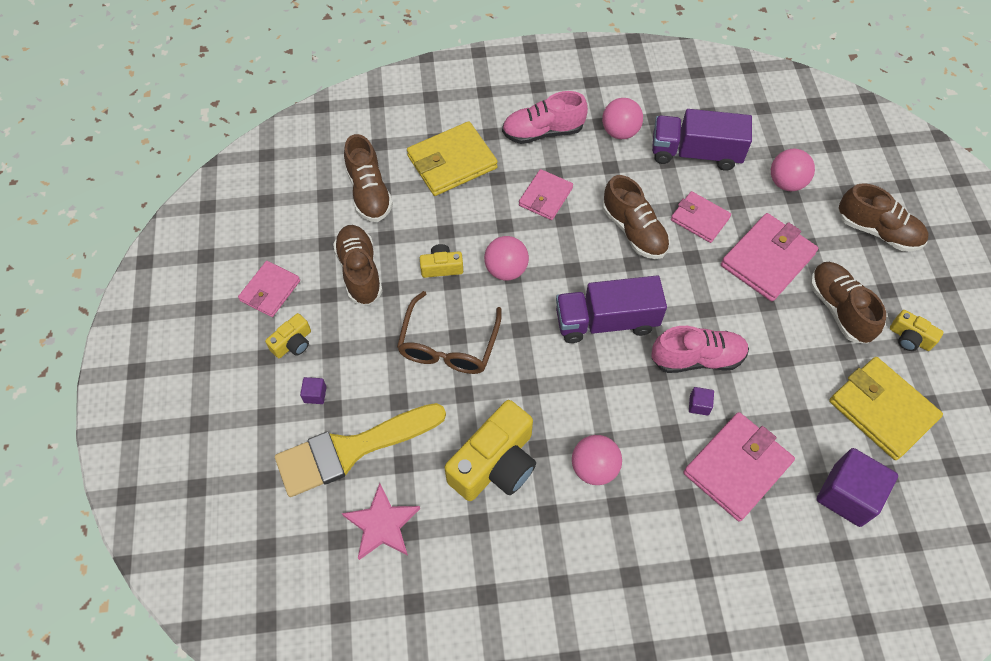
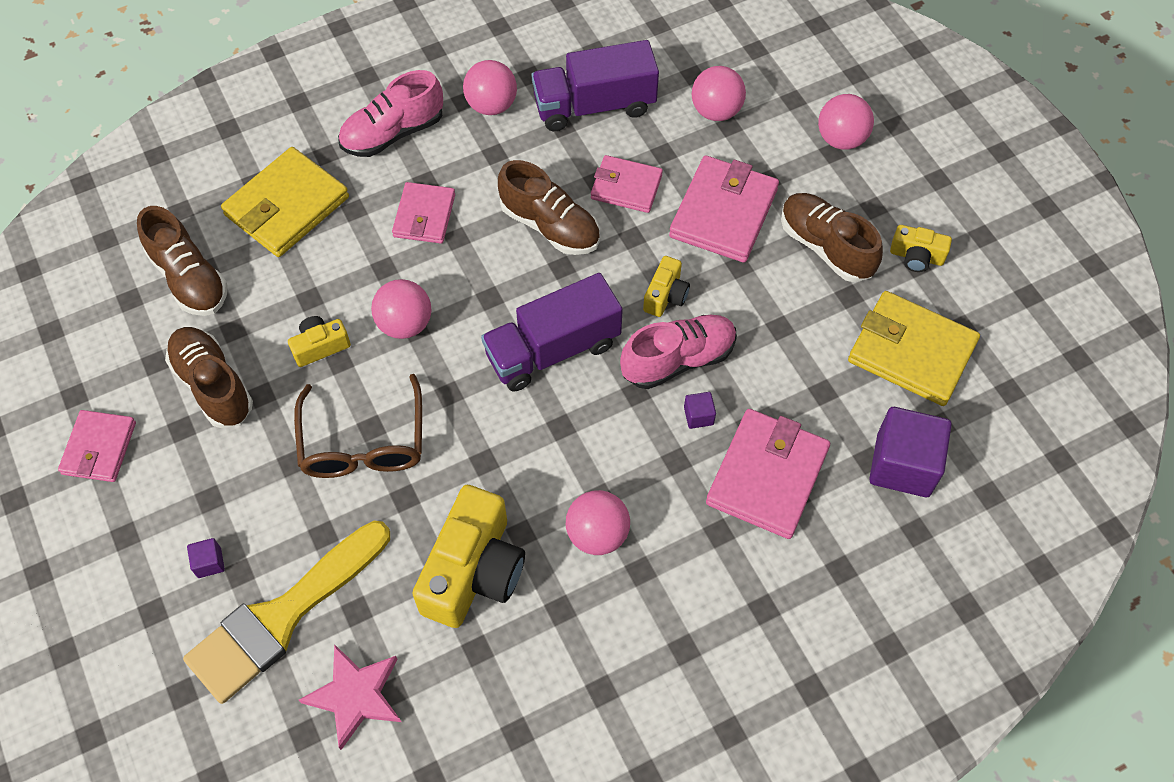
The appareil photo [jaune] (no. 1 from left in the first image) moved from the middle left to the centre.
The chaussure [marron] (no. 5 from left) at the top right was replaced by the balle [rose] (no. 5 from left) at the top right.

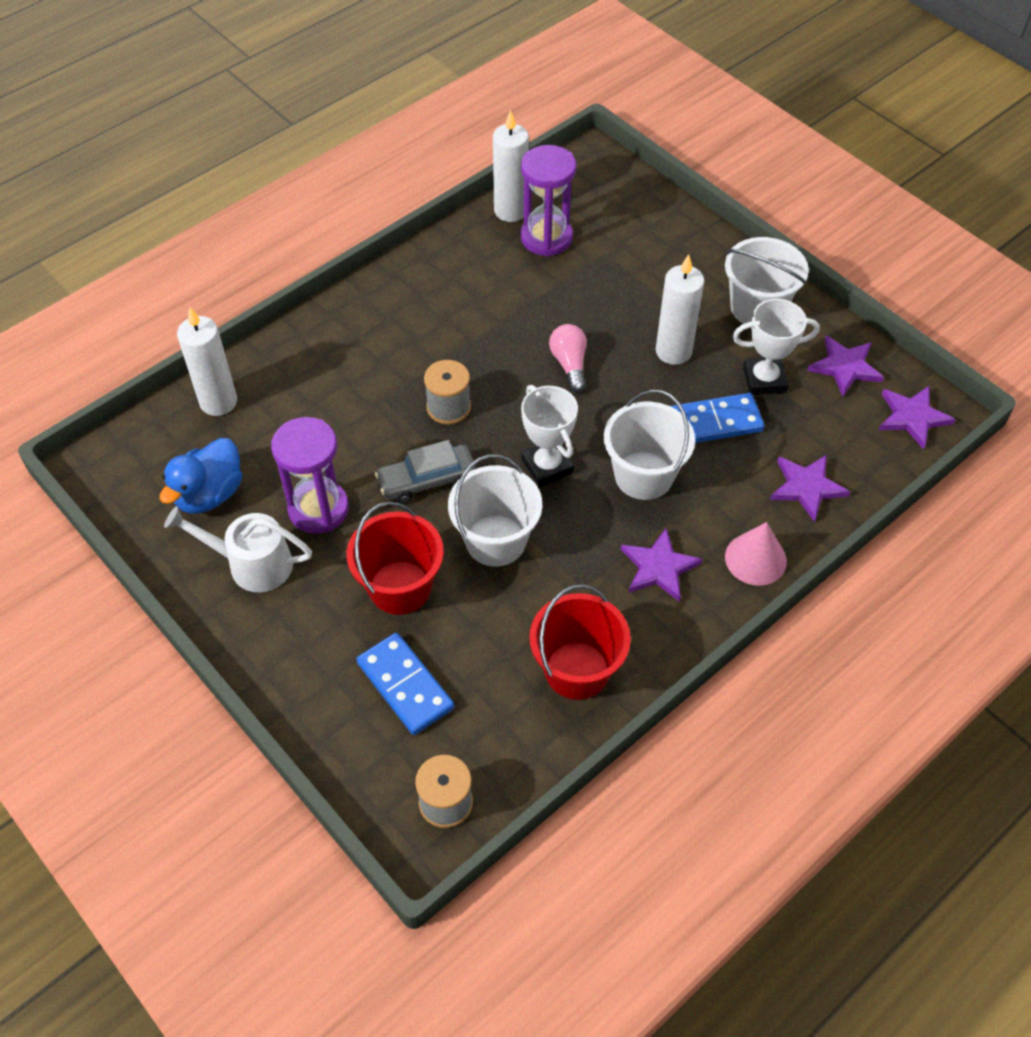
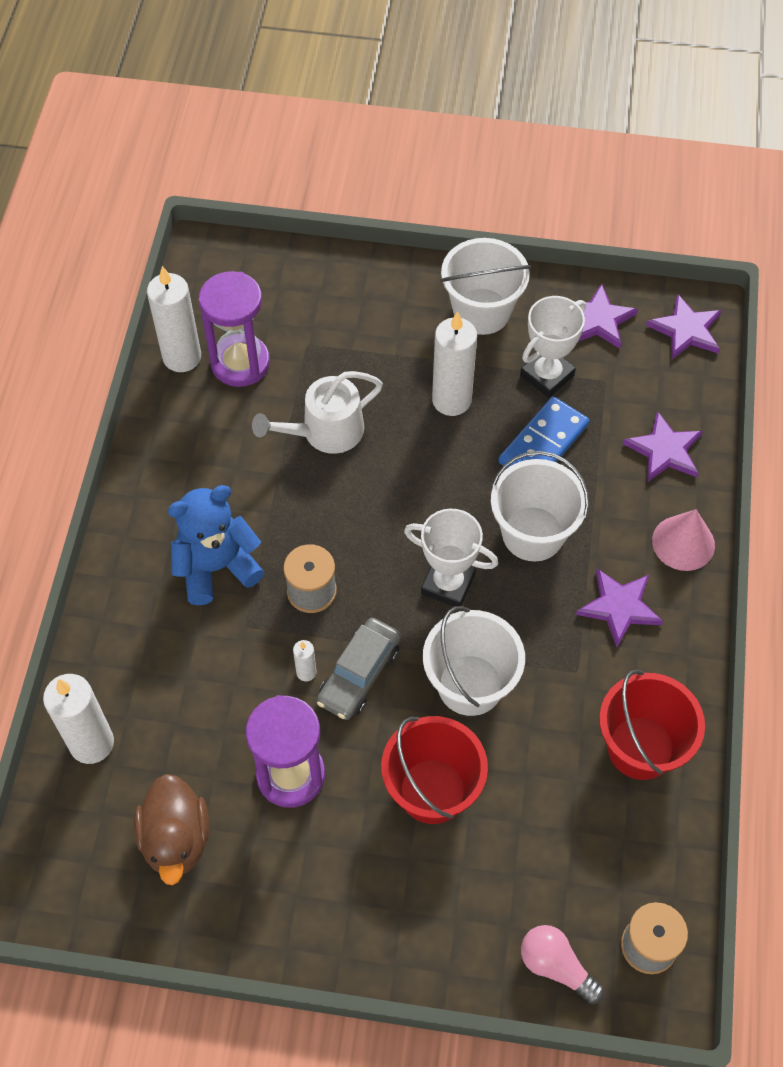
The canard [bleu] at the middle left became the canard [marron] at the bottom left.
The ours en peluche [bleu] at the middle left appeared.
The arrosoir [blanc] moved from the middle left to the centre.
The bougie [blanc] (no. 3 from left) at the centre appeared.
The ampoule [rose] moved from the centre to the bottom right.
The domino [bleu] (no. 1 from left) at the centre disappeared.

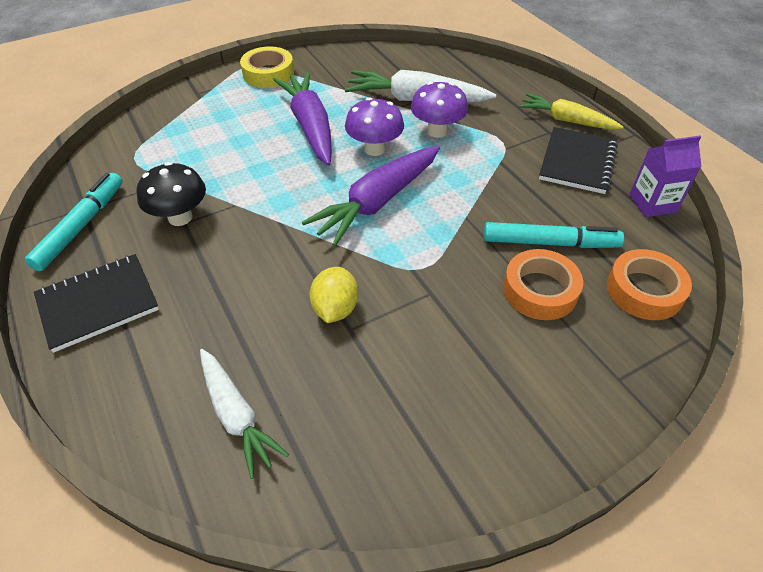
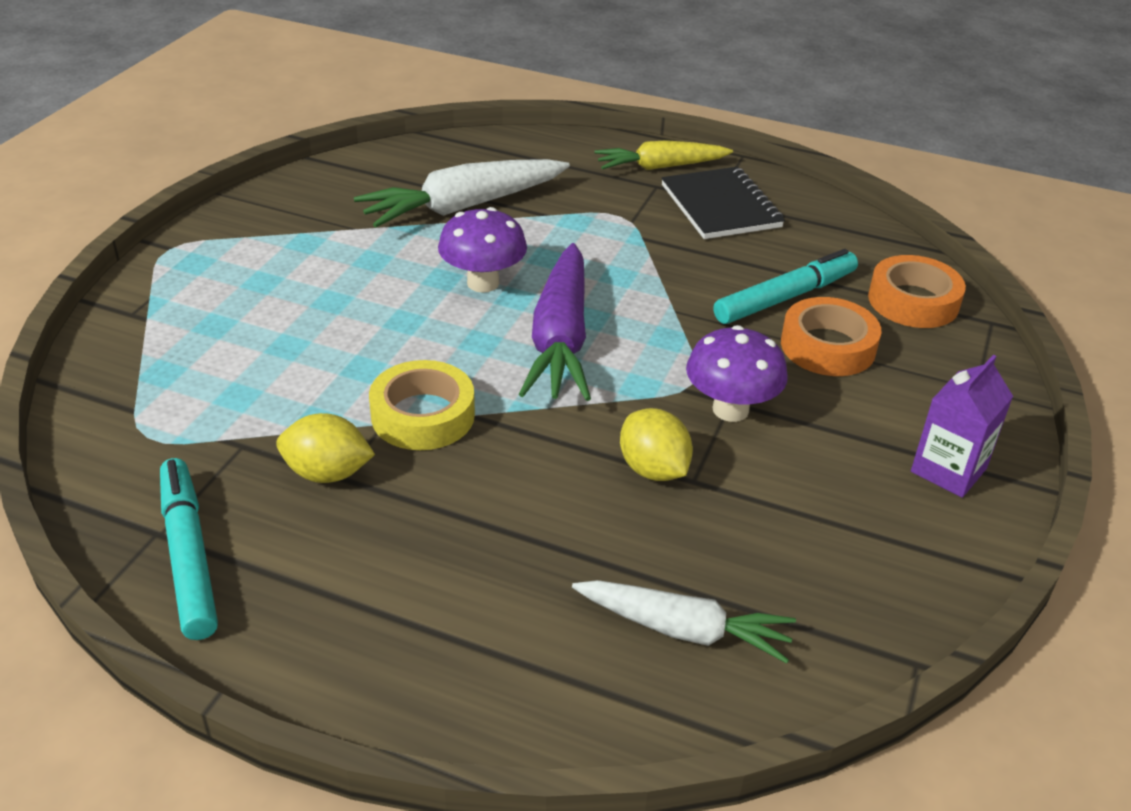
The champignon [noir] at the middle left was replaced by the citron [jaune] (no. 1 from left) at the middle left.
The ruban adhésif [jaune] moved from the top centre to the centre.
The champignon [violet] (no. 2 from left) moved from the top centre to the centre.
The brique de lait [violet] moved from the top right to the middle right.
The carnet [noir] (no. 1 from left) at the middle left disappeared.
The carotte [violet] (no. 1 from left) at the top centre disappeared.

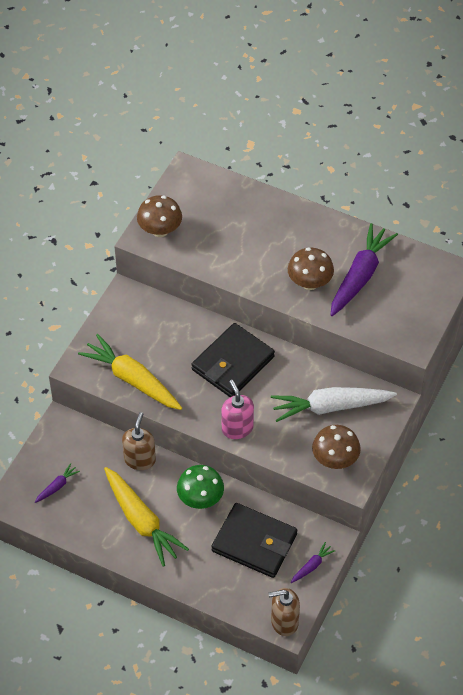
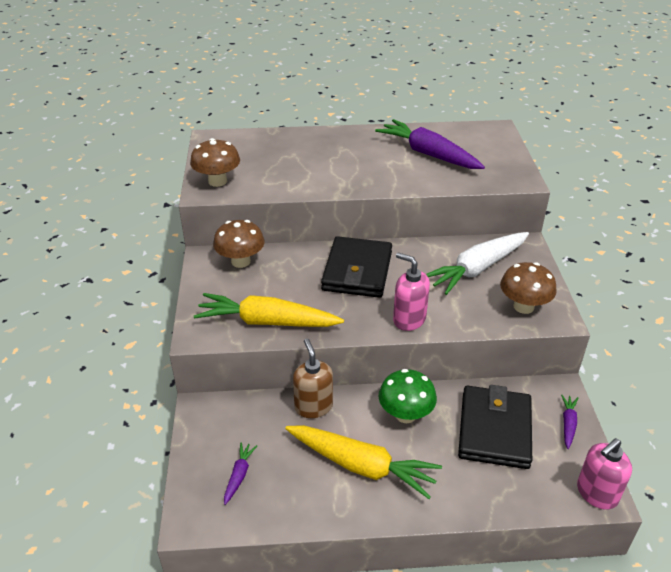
The champignon [marron] (no. 2 from left) moved from the middle right to the centre.
The carotte [violet] (no. 3 from left in the first image) at the middle right turned 45 degrees counterclockwise.
The portefeuille [noir] (no. 2 from left) at the bottom centre turned 75 degrees counterclockwise.
The distributeur de savon [marron] (no. 2 from left) at the bottom centre became the distributeur de savon [rose] (no. 2 from left) at the bottom right.

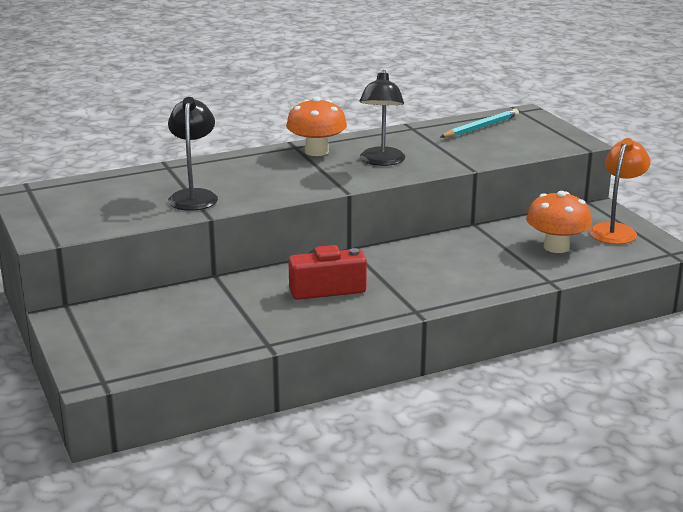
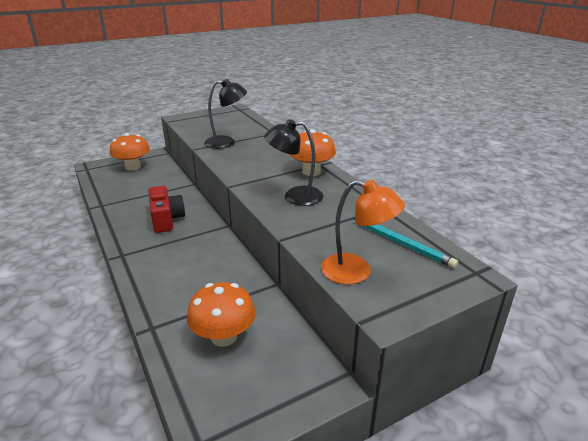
The champignon [orange] (no. 1 from left) at the middle left appeared.
The lampe [orange] moved from the middle right to the centre.

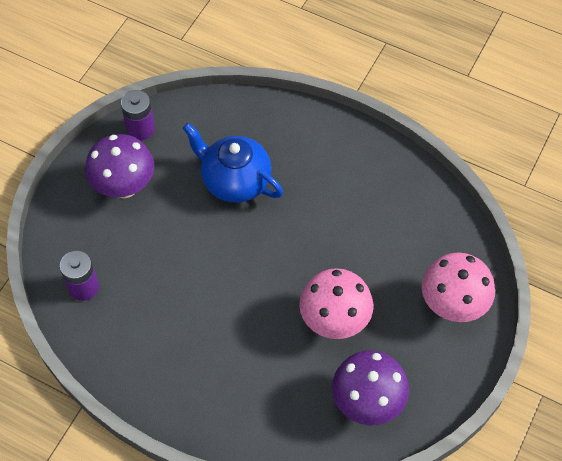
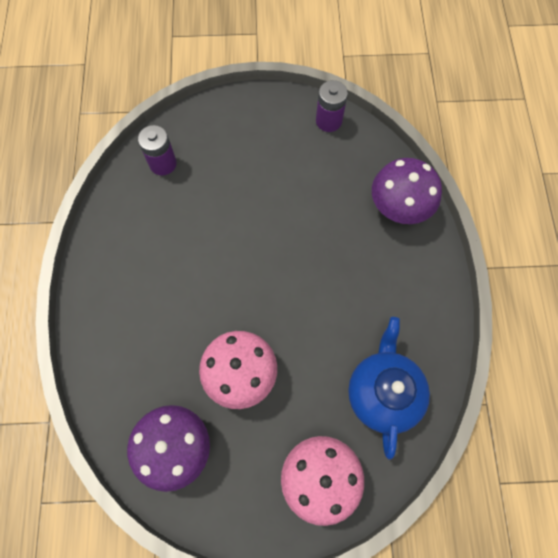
The théière [bleu] moved from the centre to the bottom right.
The champignon [violet] (no. 1 from left in the first image) moved from the middle left to the middle right.

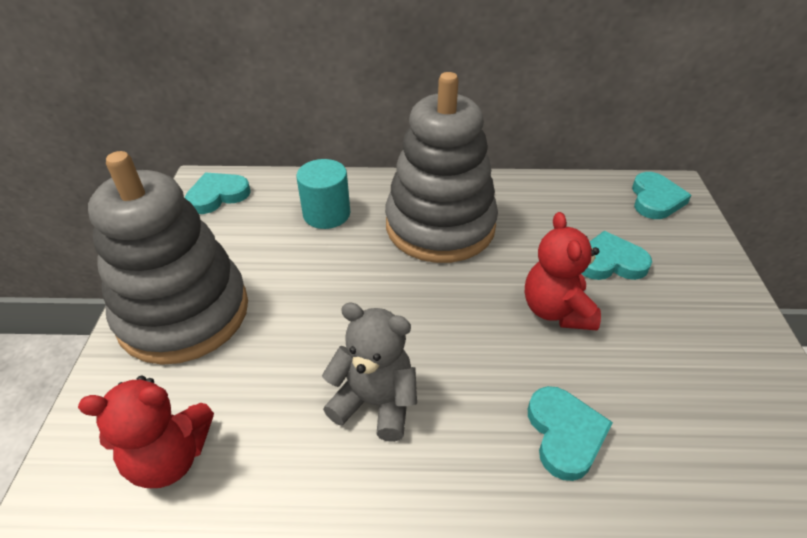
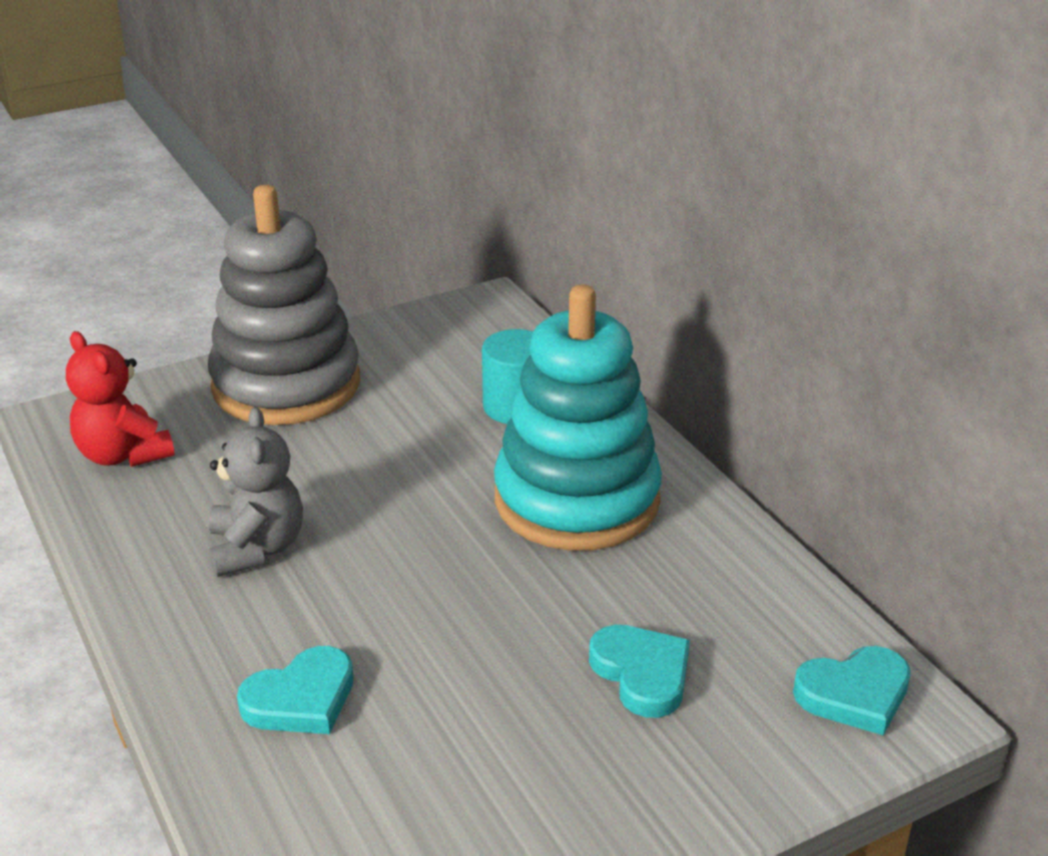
The jouet à empiler [gris] (no. 2 from left) at the top centre became the jouet à empiler [turquoise] at the centre.
The cœur [turquoise] (no. 1 from left) at the middle left disappeared.
The ours en peluche [rouge] (no. 2 from left) at the middle right disappeared.

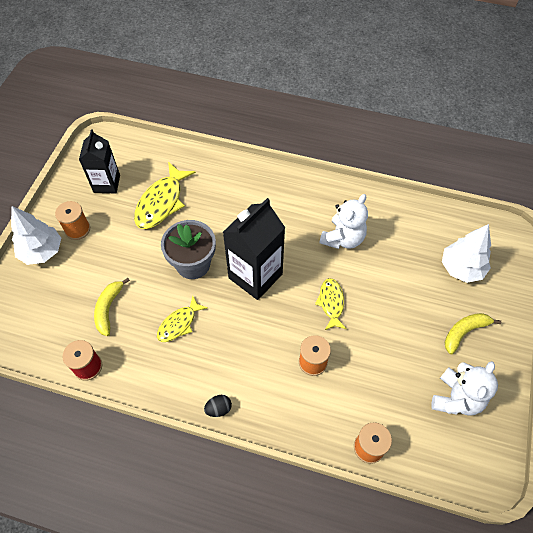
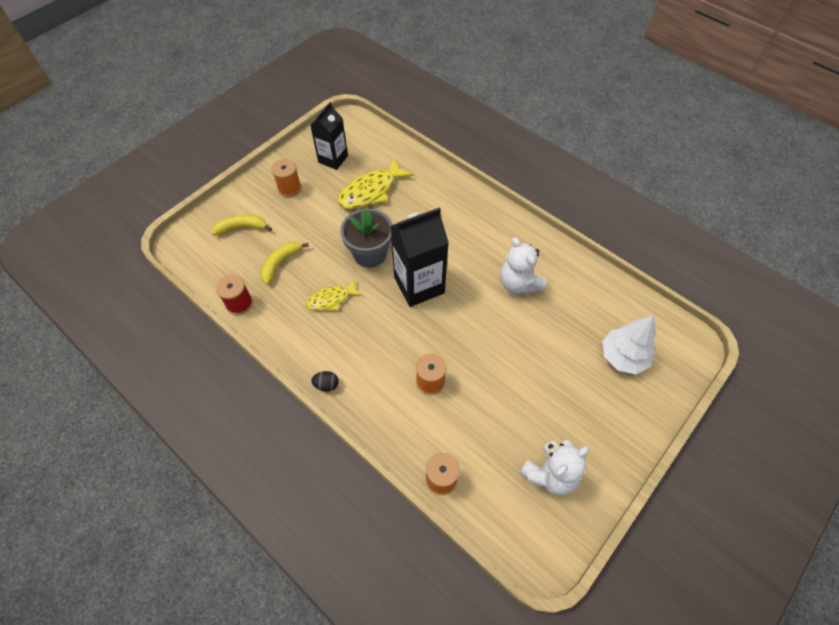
The banane [jaune] (no. 2 from left in the first image) moved from the middle right to the middle left.
The ours en peluche [blanc] (no. 1 from left) at the centre turned 90 degrees clockwise.
The arbre [blanc] (no. 1 from left) at the middle left disappeared.
The poisson [jaune] (no. 3 from left) at the centre disappeared.

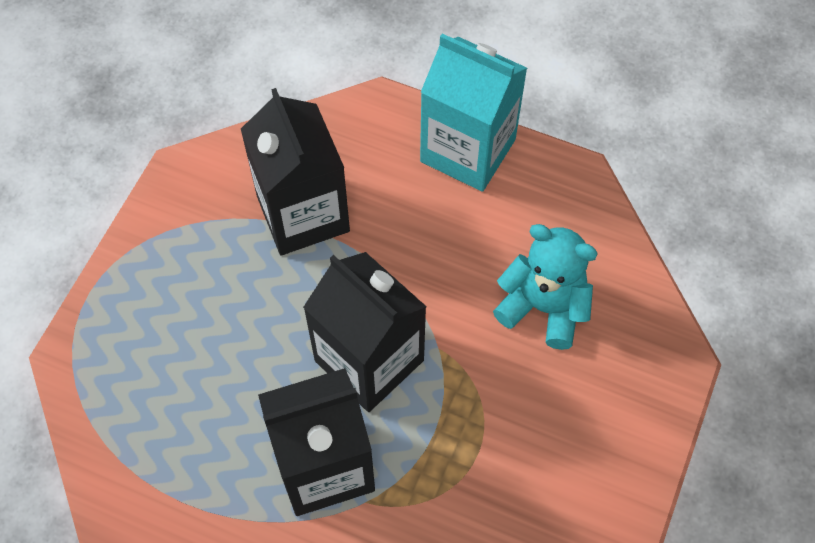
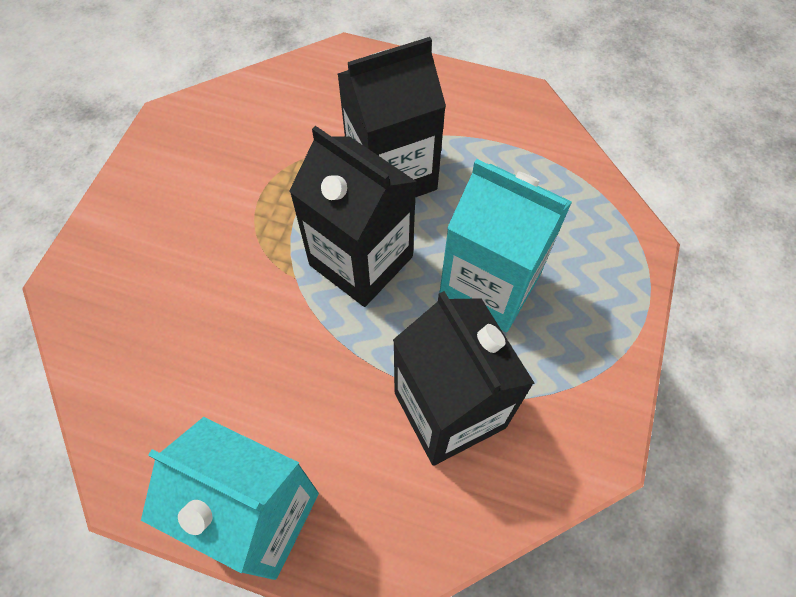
The brique de lait [turquoise] (no. 2 from left) at the centre appeared.
The ours en peluche [turquoise] at the middle right disappeared.

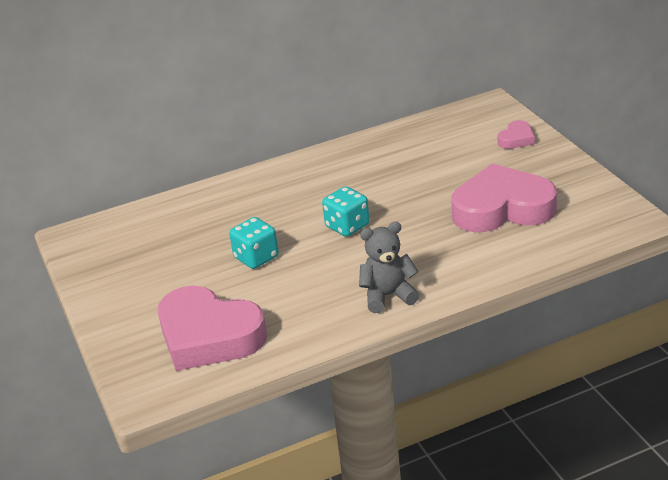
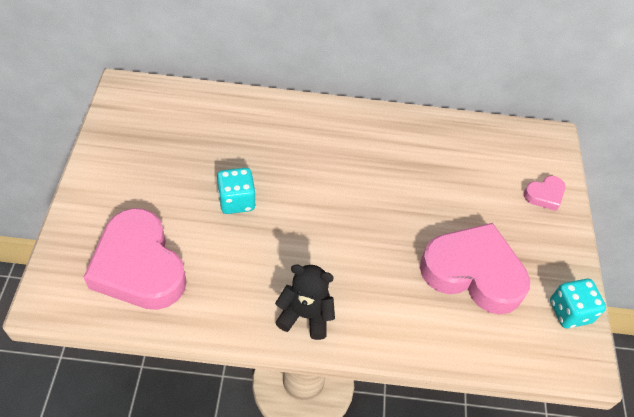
The ours en peluche [gris] at the centre became the ours en peluche [noir] at the bottom centre.
The dé [turquoise] (no. 2 from left) moved from the centre to the bottom right.

